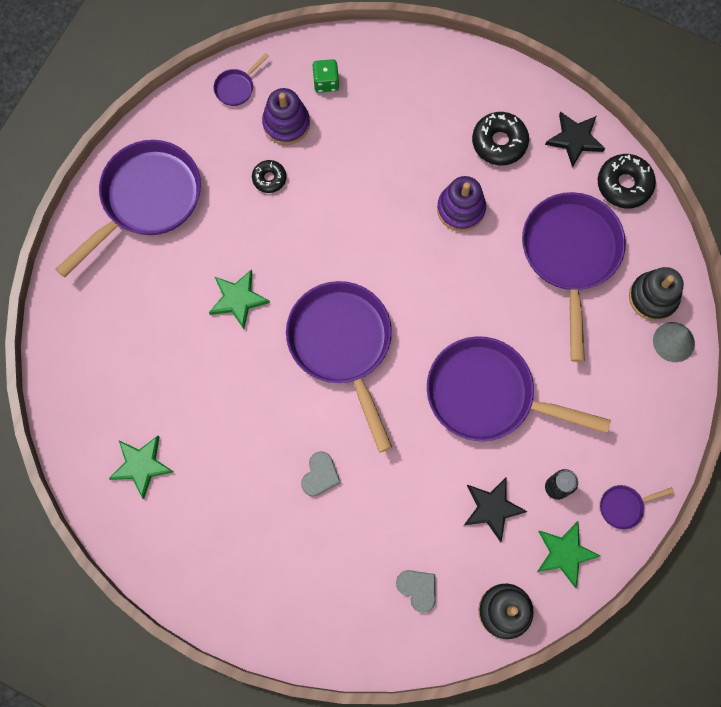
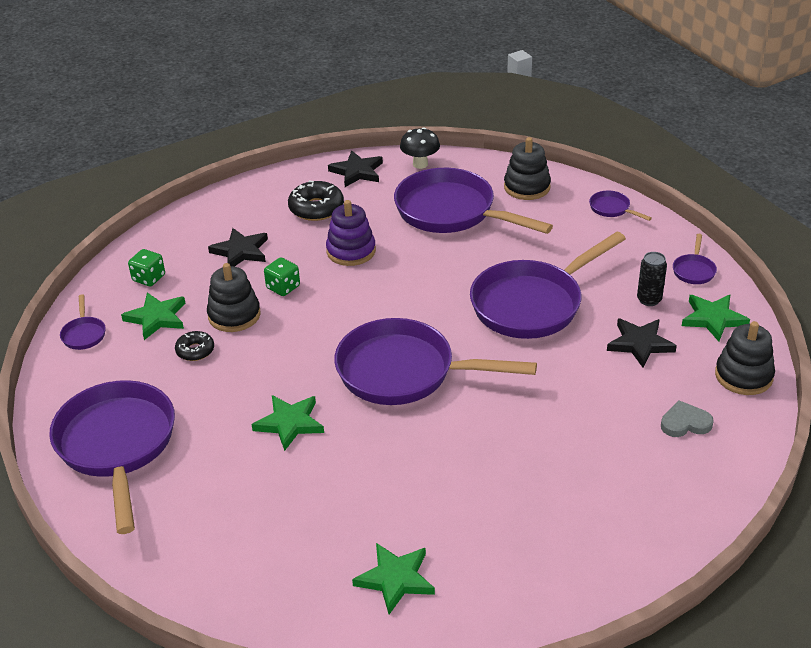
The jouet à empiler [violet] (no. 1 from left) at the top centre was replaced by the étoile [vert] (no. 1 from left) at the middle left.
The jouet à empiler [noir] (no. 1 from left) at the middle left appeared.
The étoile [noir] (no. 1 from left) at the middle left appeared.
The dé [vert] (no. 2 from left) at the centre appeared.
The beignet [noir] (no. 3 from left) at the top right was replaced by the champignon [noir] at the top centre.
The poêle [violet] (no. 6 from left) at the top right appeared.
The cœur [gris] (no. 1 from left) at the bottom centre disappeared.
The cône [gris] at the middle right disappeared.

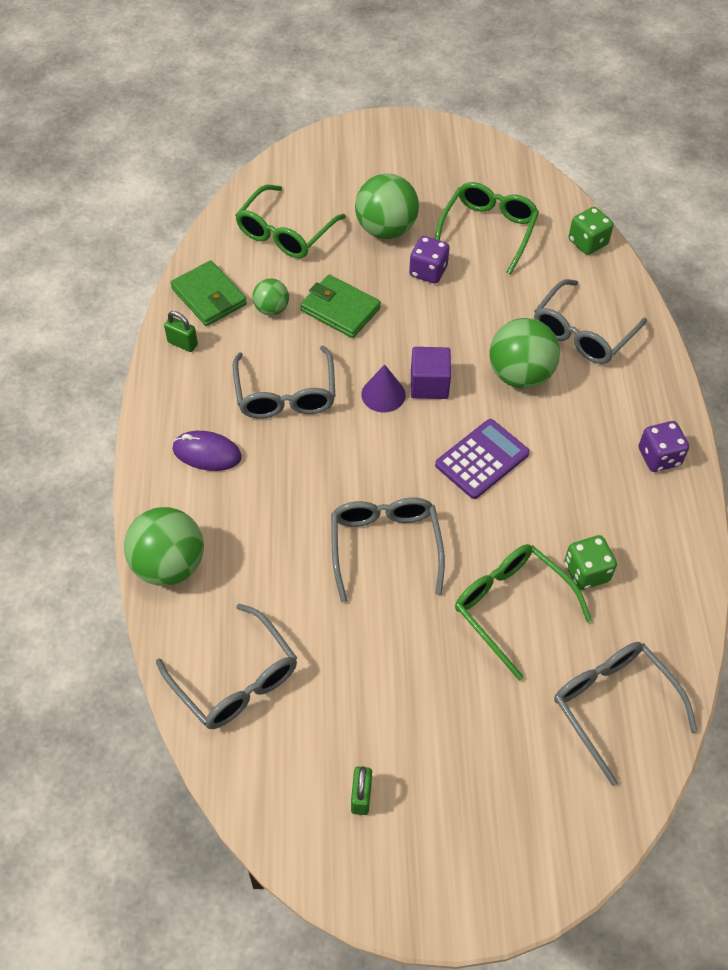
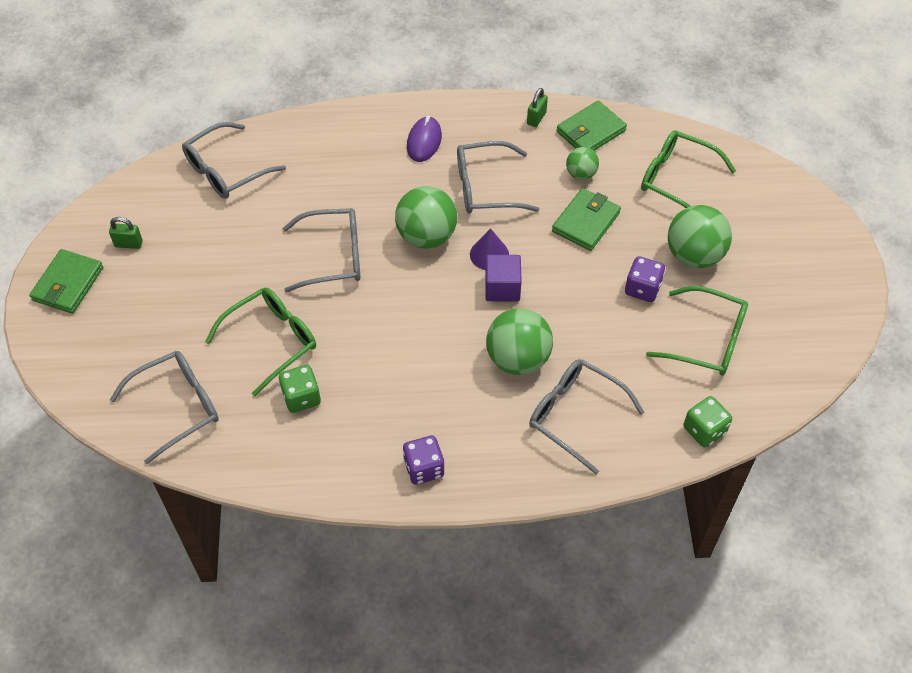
The portefeuille [vert] (no. 1 from left) at the middle left appeared.
The balle [vert] (no. 1 from left) moved from the middle left to the top centre.
The calculatrice [violet] at the centre disappeared.

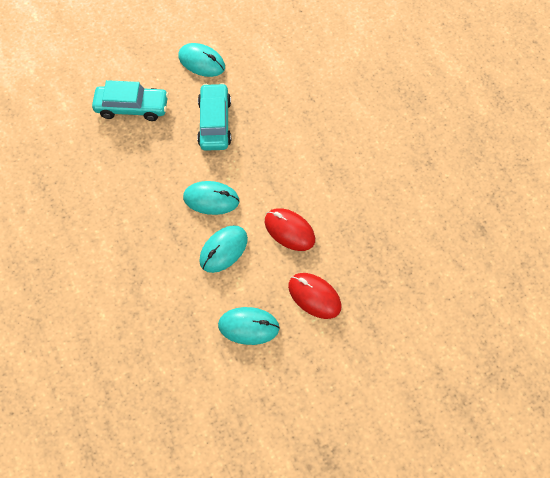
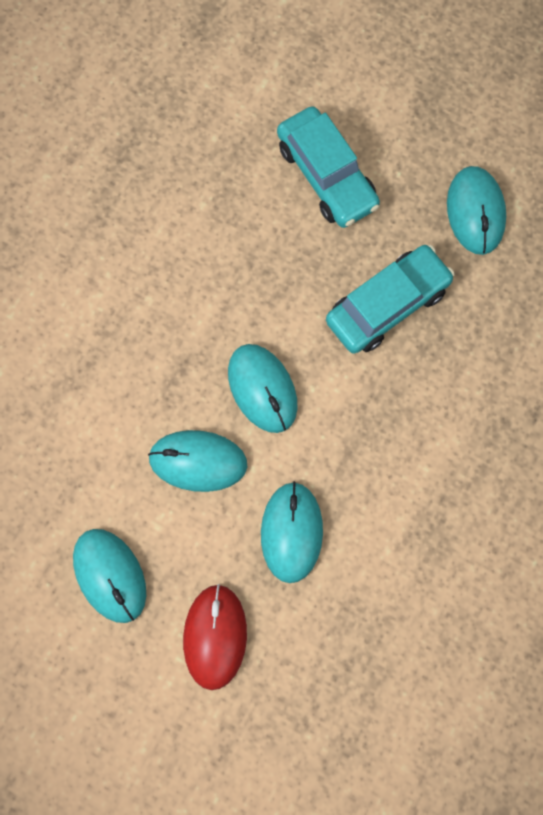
The souris [rouge] (no. 1 from left) at the centre became the souris [turquoise] (no. 4 from left) at the centre.

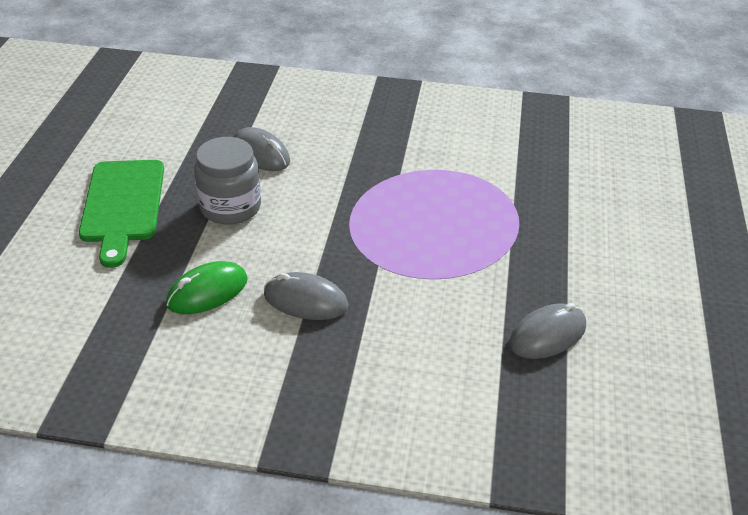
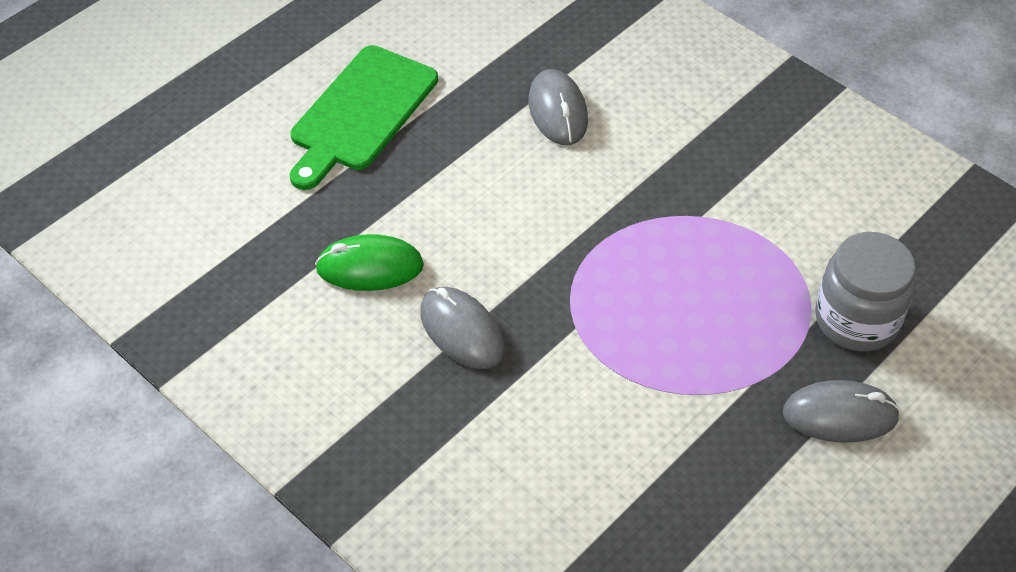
The souris [gris] (no. 3 from left) moved from the middle right to the bottom right.
The bocal [gris] moved from the middle left to the middle right.

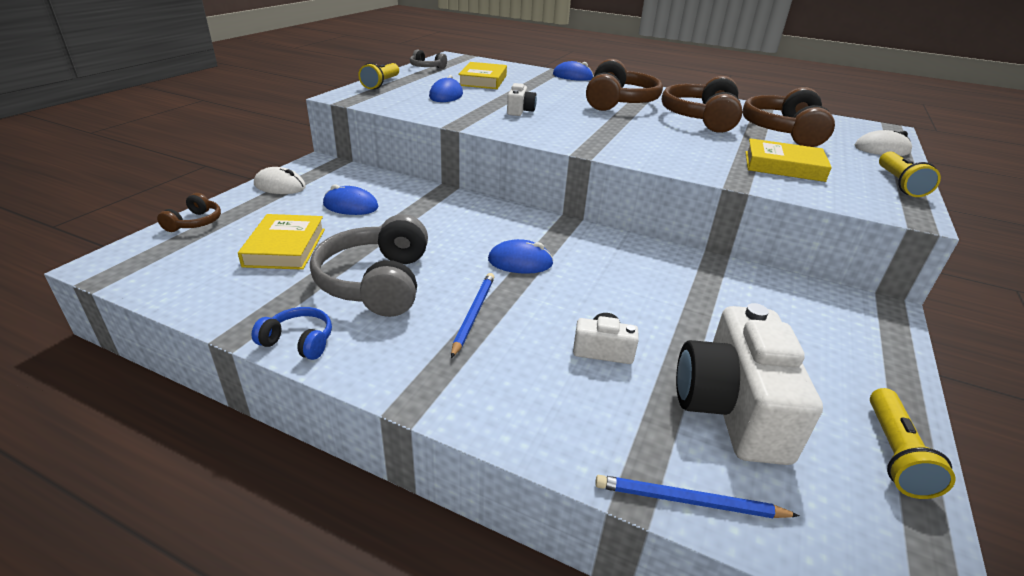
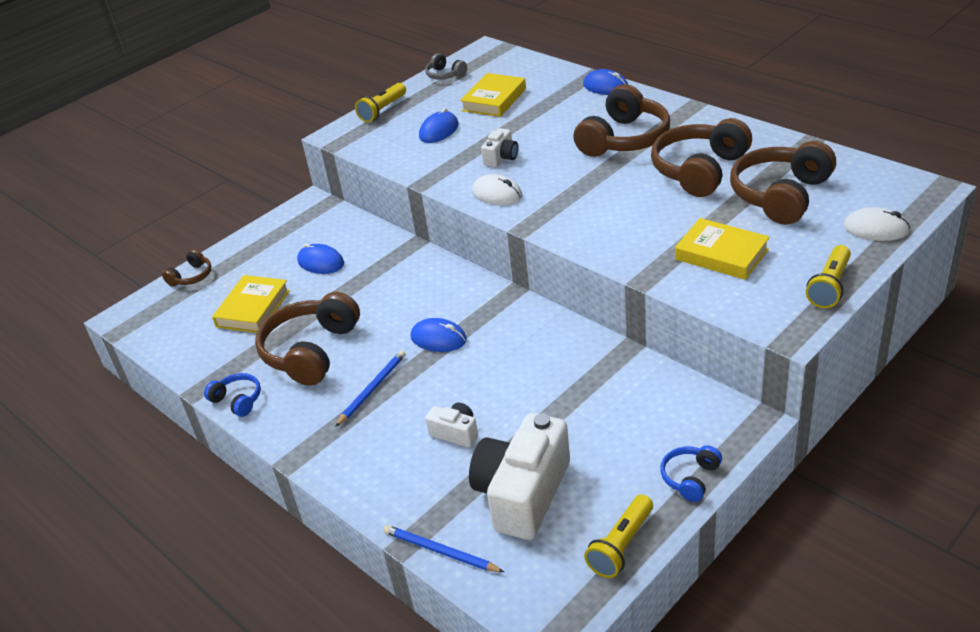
The casque audio [gris] (no. 1 from left) at the centre became the casque audio [marron] (no. 2 from left) at the middle left.
The souris [blanc] (no. 1 from left) moved from the top left to the top centre.
The casque audio [bleu] (no. 2 from left) at the bottom right appeared.

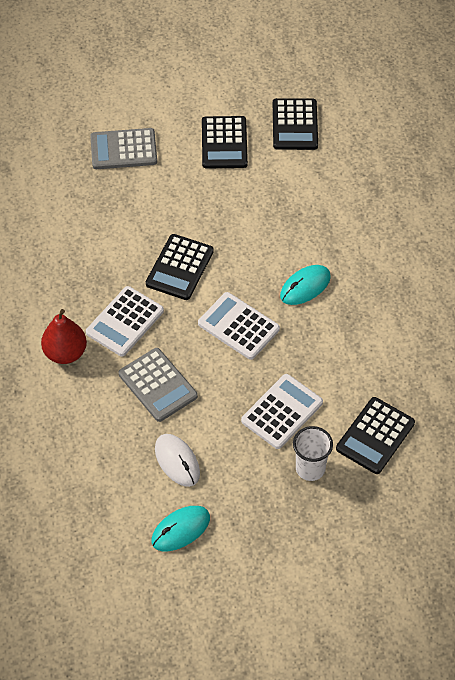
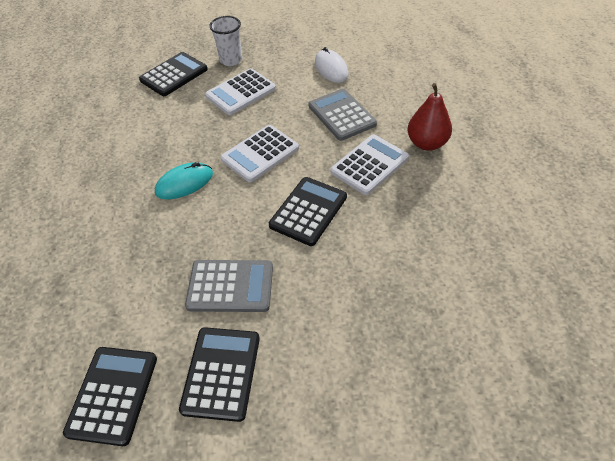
The calculatrice [gris] (no. 1 from left) moved from the top left to the centre.
The calculatrice [blanc] (no. 2 from left) at the centre turned 90 degrees clockwise.
The souris [turquoise] (no. 1 from left) at the bottom centre disappeared.

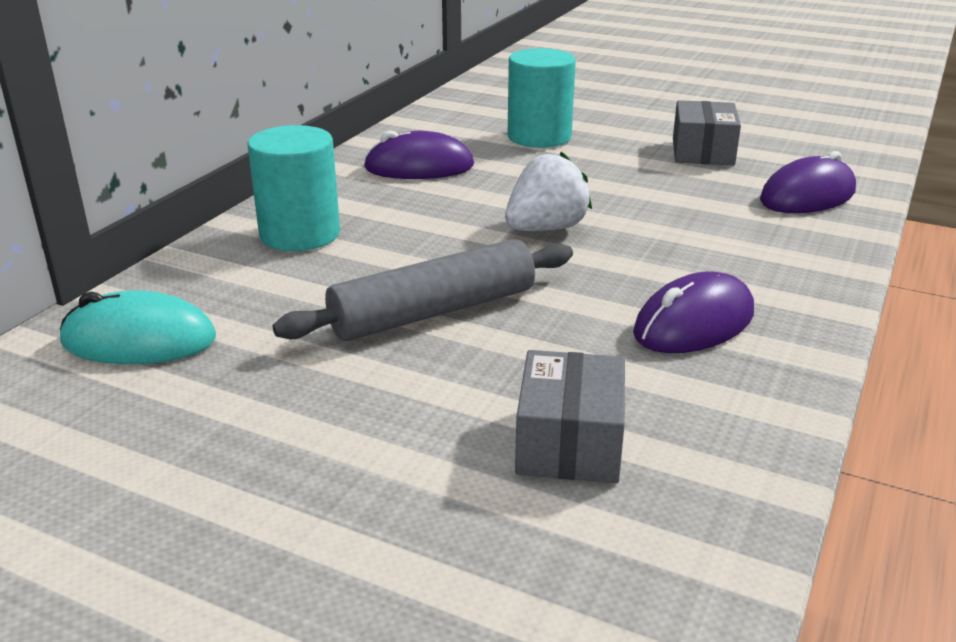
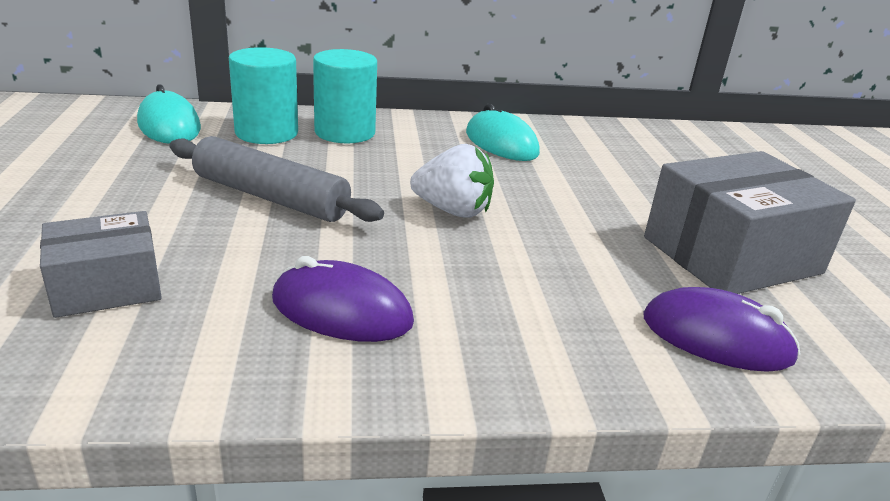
The cylindre [turquoise] (no. 2 from left in the first image) moved from the top centre to the top left.
The souris [violet] (no. 1 from left) at the top centre became the souris [turquoise] (no. 2 from left) at the top centre.
The boîte [gris] (no. 2 from left) at the top right changed to 1.72 times the size.

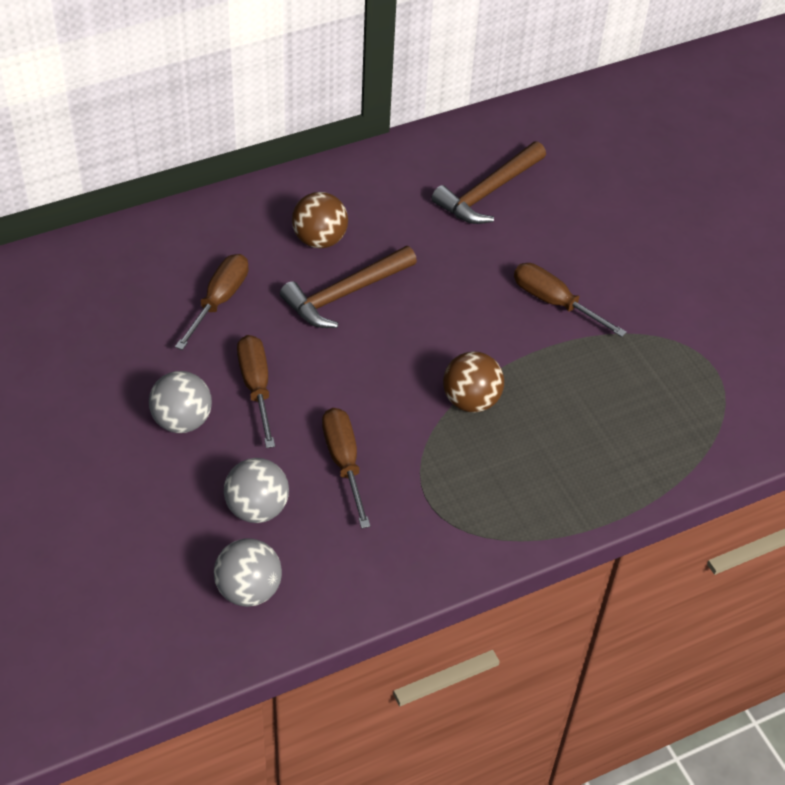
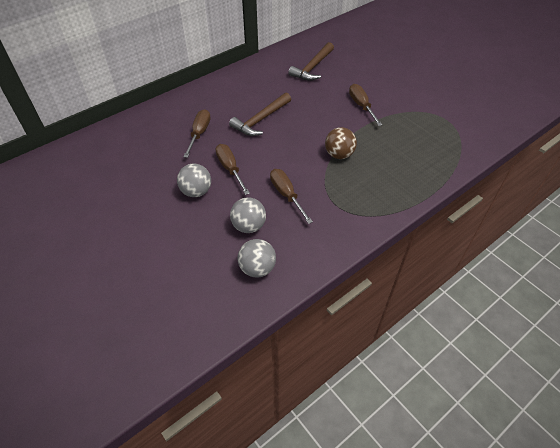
The tournevis [marron] (no. 4 from left) at the middle right turned 45 degrees clockwise.
The balle [marron] (no. 1 from left) at the top centre disappeared.

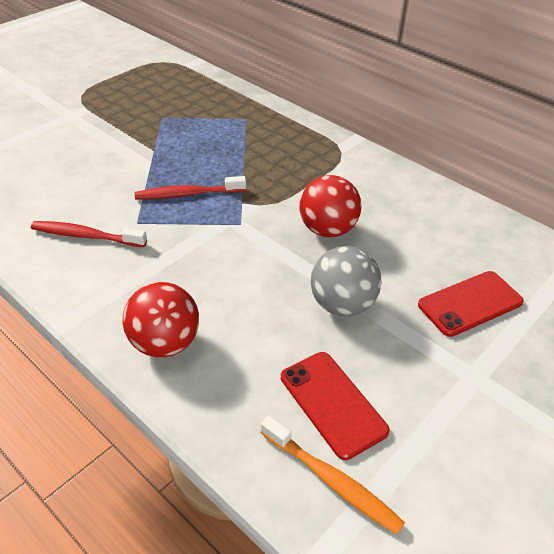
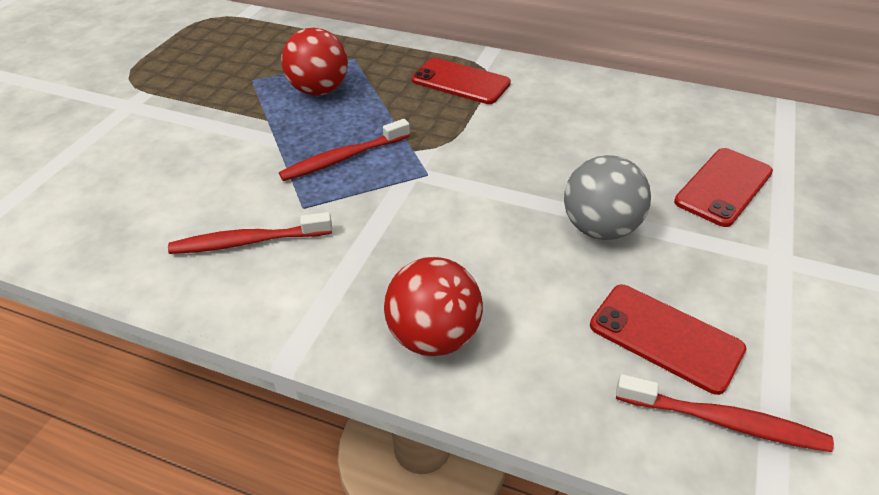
The balle [rouge] (no. 2 from left in the first image) moved from the centre to the top centre.
The téléphone [rouge] (no. 1 from left) at the top centre appeared.
The brosse à dents [orange] at the bottom centre became the brosse à dents [rouge] (no. 3 from left) at the bottom right.

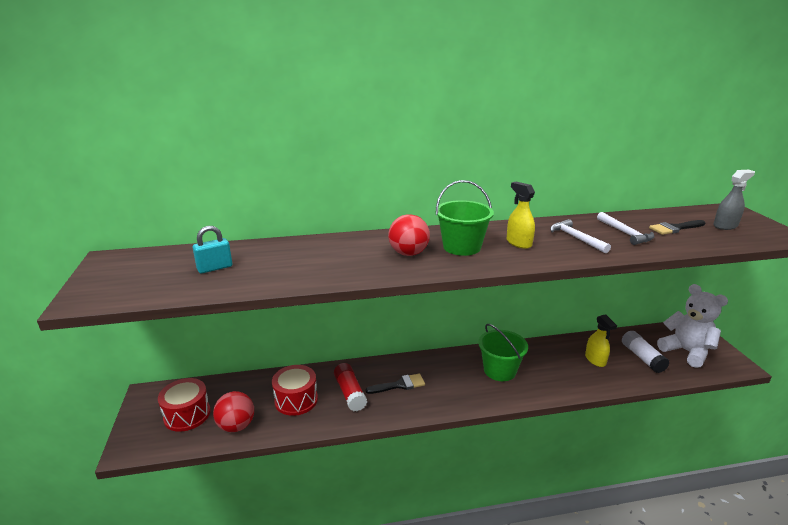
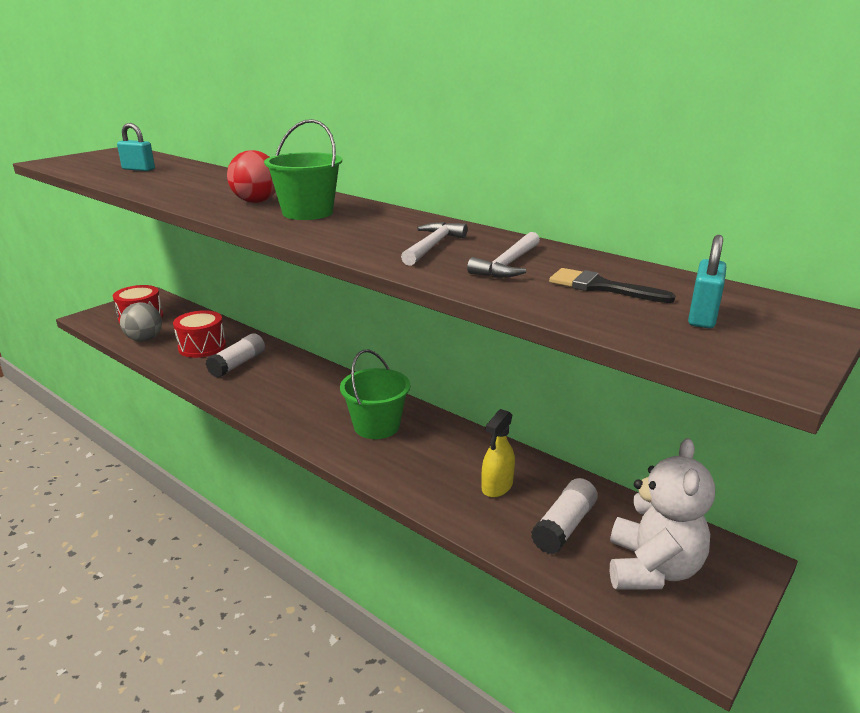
The balle [rouge] (no. 1 from left) at the bottom left became the balle [gris] at the middle left.
The bâton de colle [rouge] at the bottom centre became the bâton de colle [blanc] (no. 1 from left) at the middle left.
The vaporisateur [gris] at the middle right was replaced by the cadenas [turquoise] (no. 2 from left) at the middle right.
The pinceau [noir] (no. 1 from left) at the bottom centre disappeared.
The vaporisateur [jaune] (no. 1 from left) at the centre disappeared.

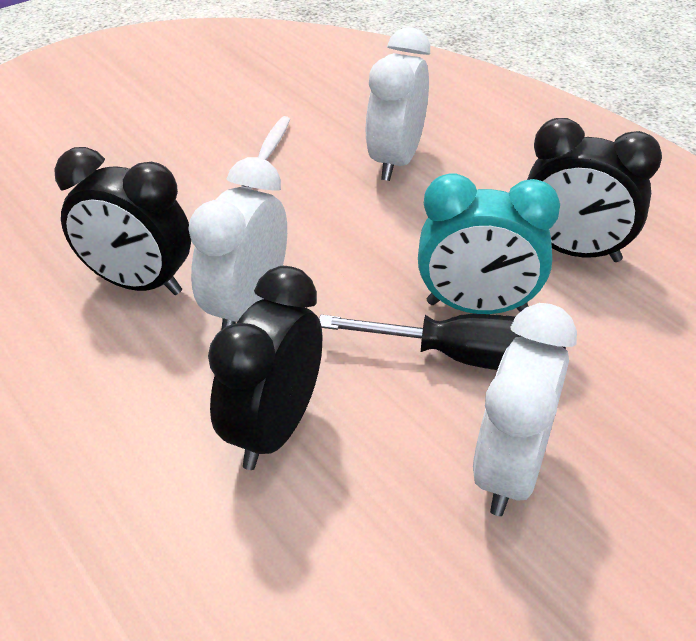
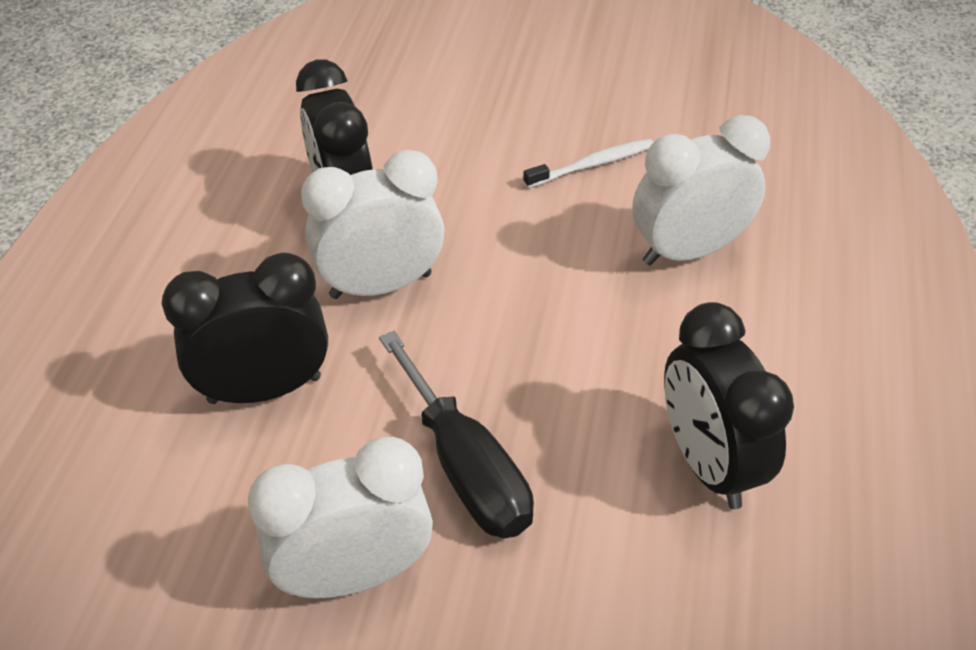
The réveil [turquoise] at the middle right disappeared.

